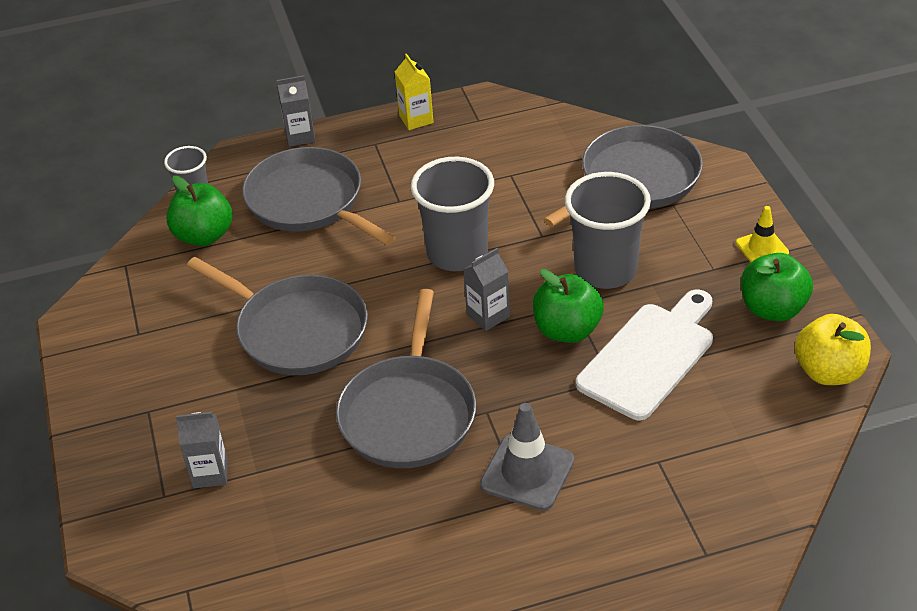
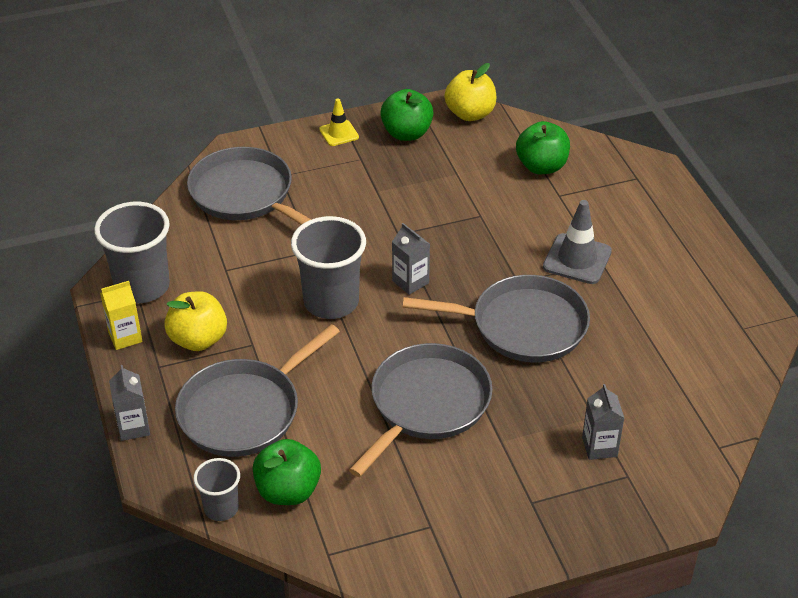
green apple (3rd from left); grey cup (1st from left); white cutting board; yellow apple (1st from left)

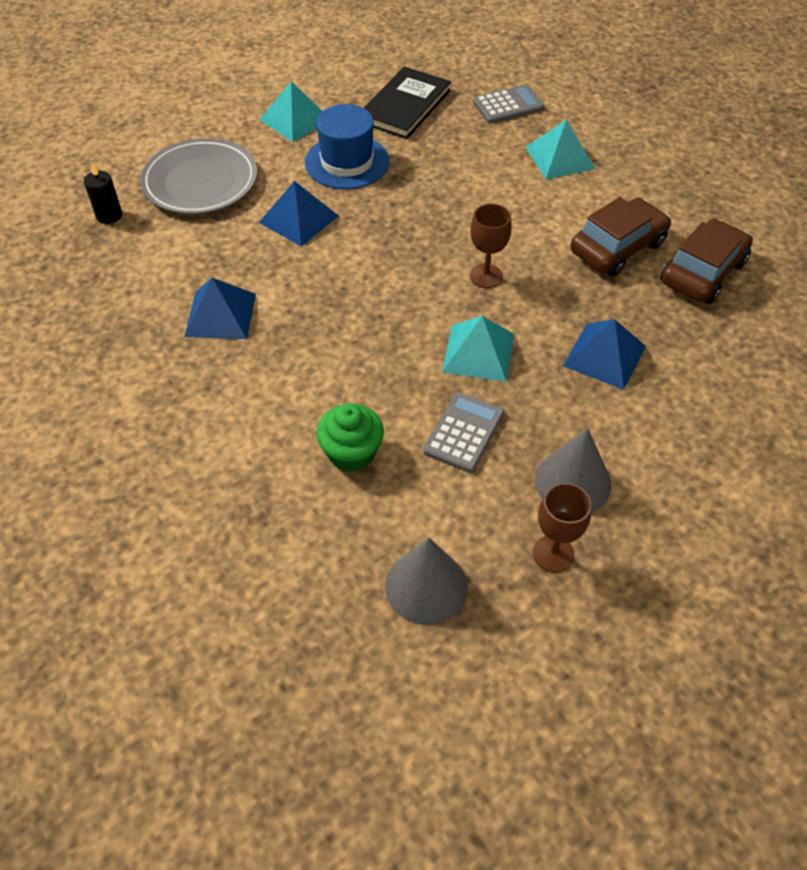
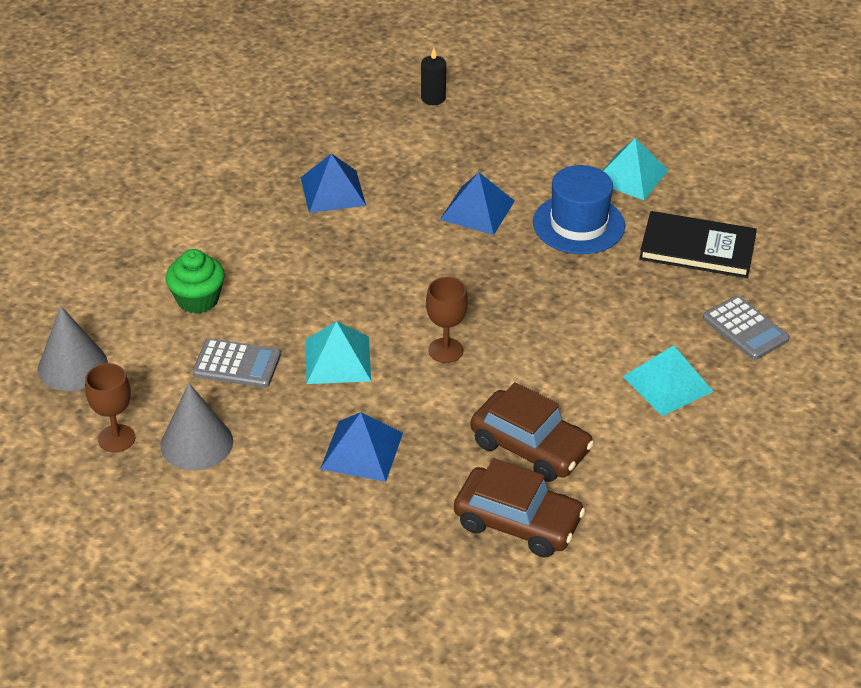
grey plate

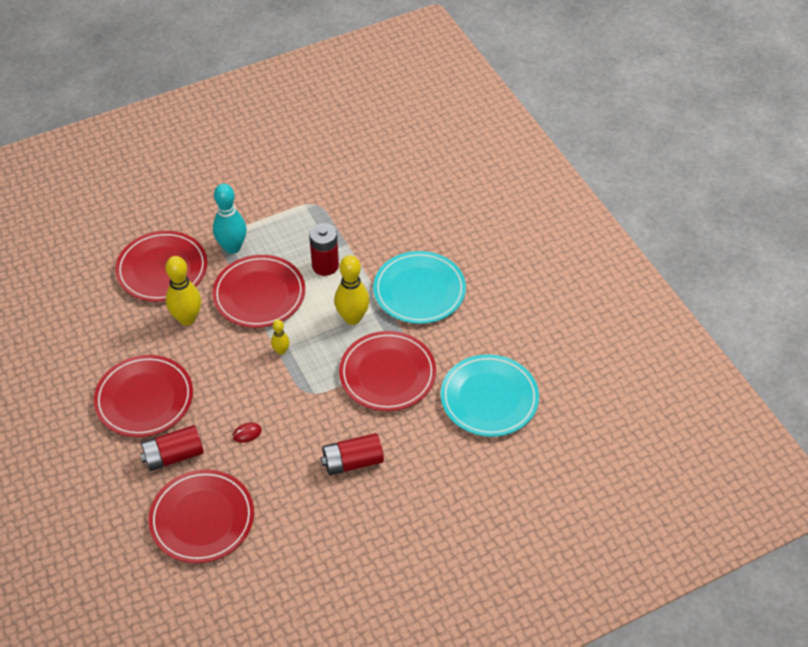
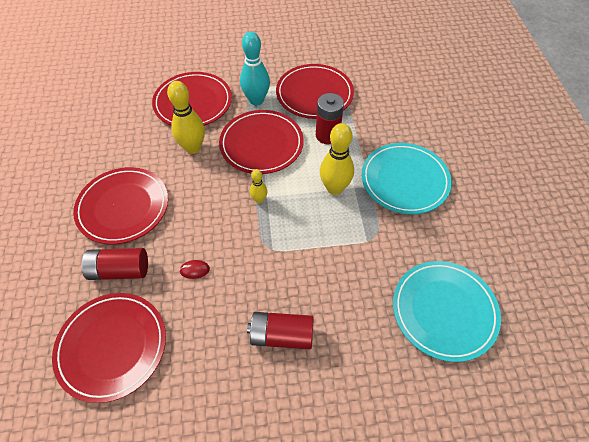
red plate (5th from left)

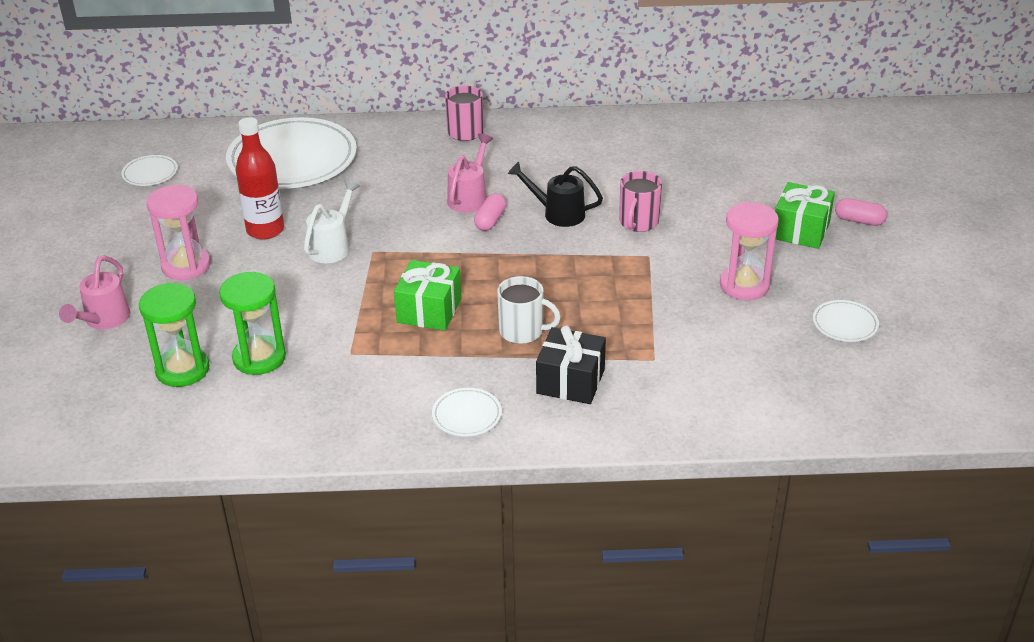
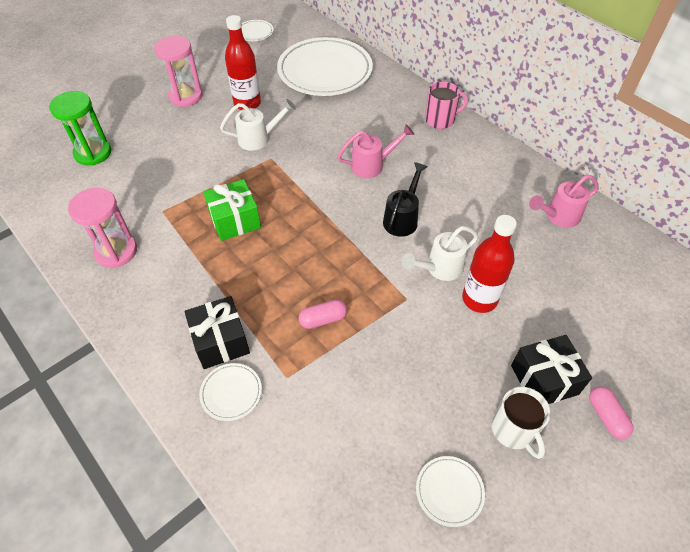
pink watering can (2nd from left); green hourglass (2nd from left in the first image); white plate (1st from left); pink capsule (1st from left); white mug; black watering can; white watering can (2nd from left); pink hourglass (1st from left); black gift (2nd from left); red bottle (2nd from left)

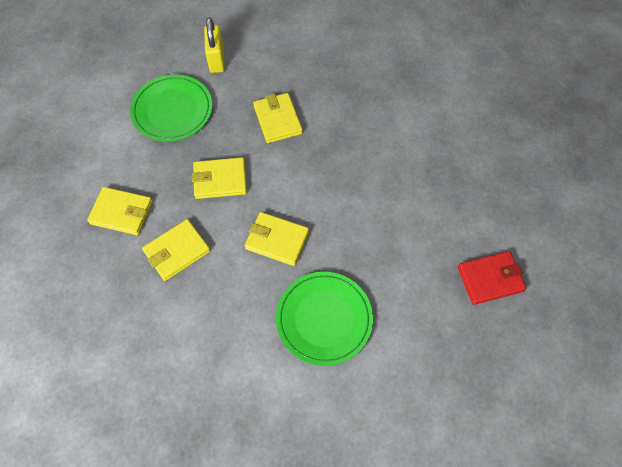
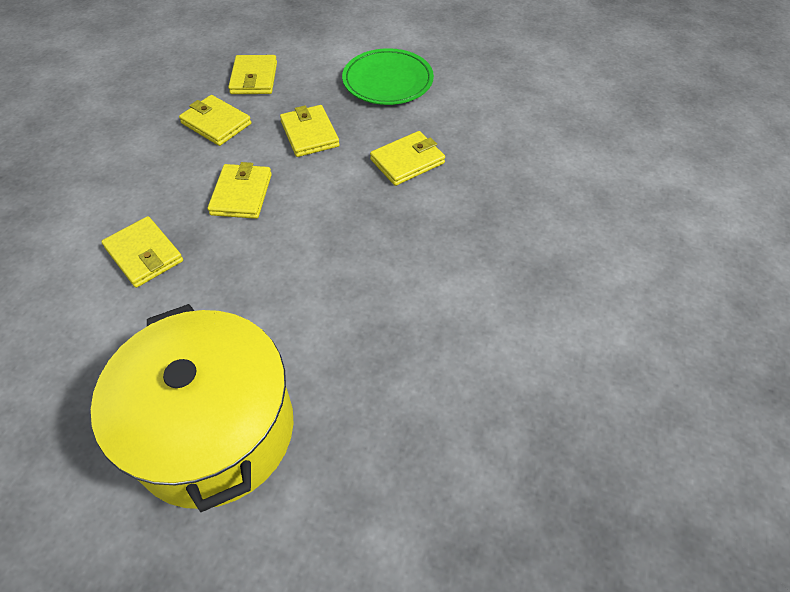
yellow padlock; yellow wallet (1st from left); yellow pot

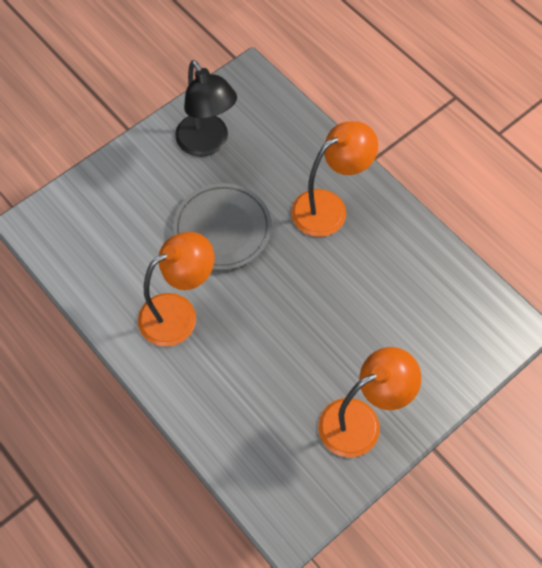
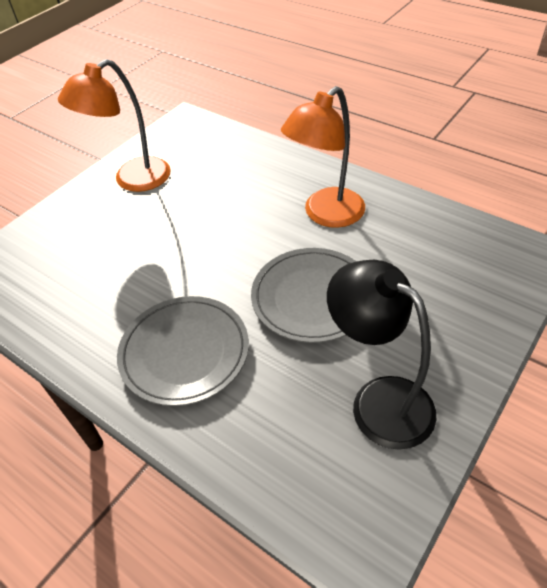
grey plate (1st from left)

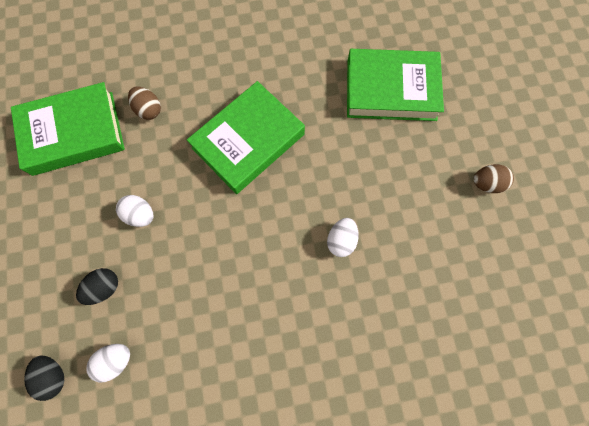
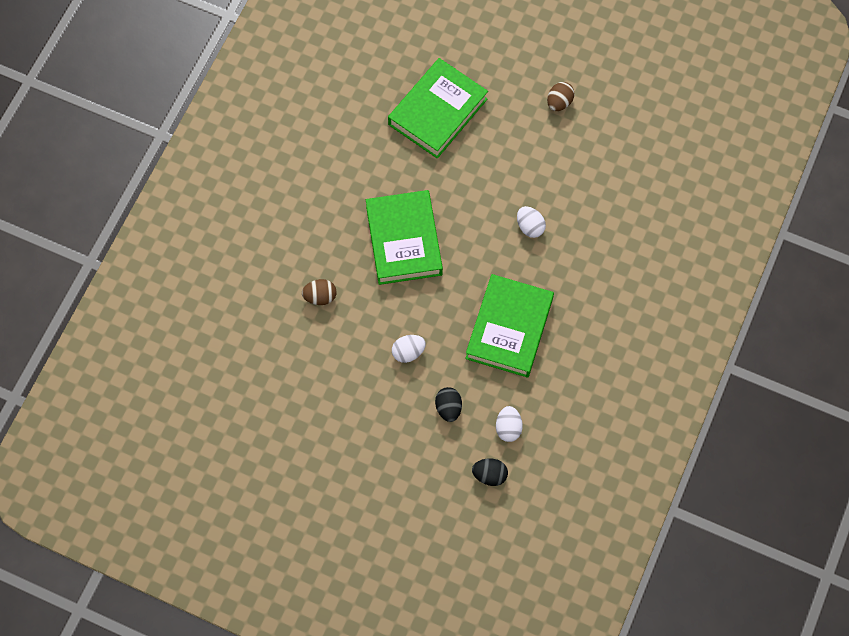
green book (3rd from left)

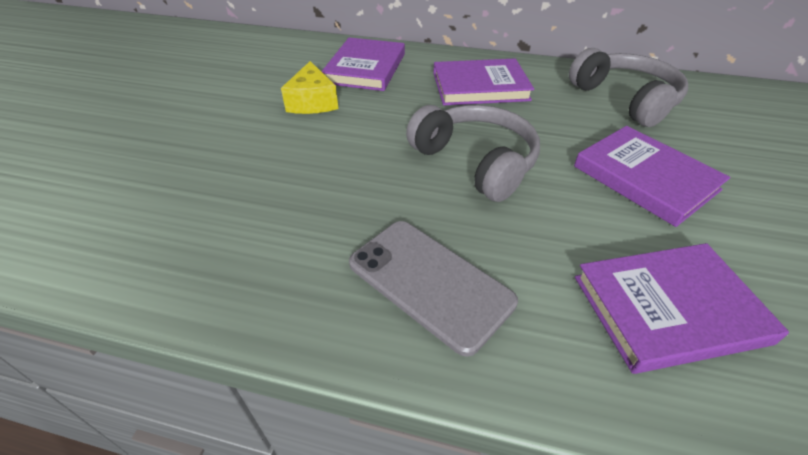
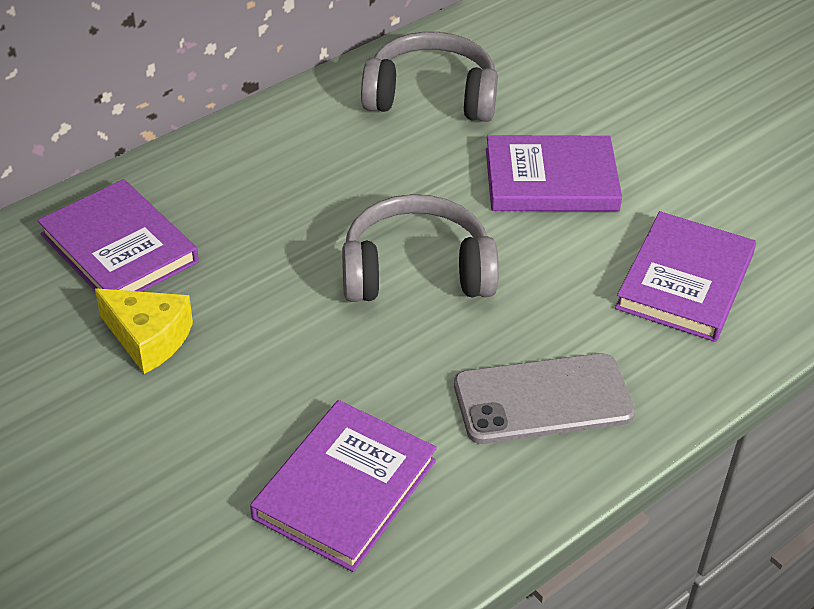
purple book (2nd from left)

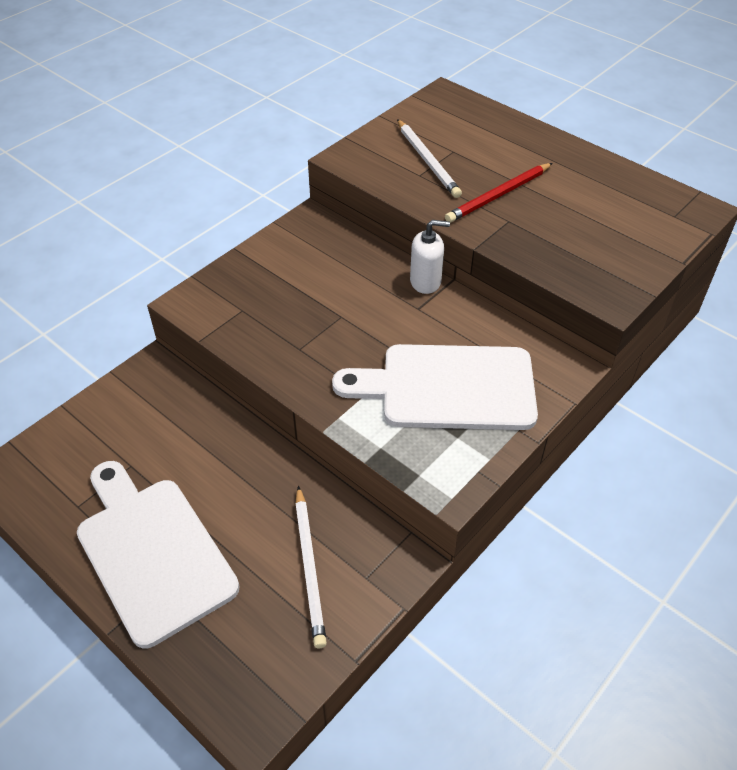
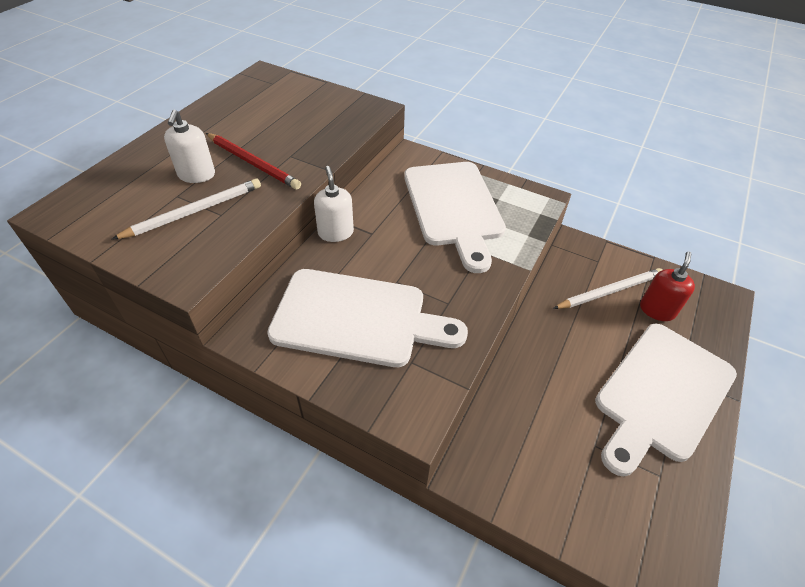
white soap dispenser (1st from left); white cutting board (1st from left); red soap dispenser

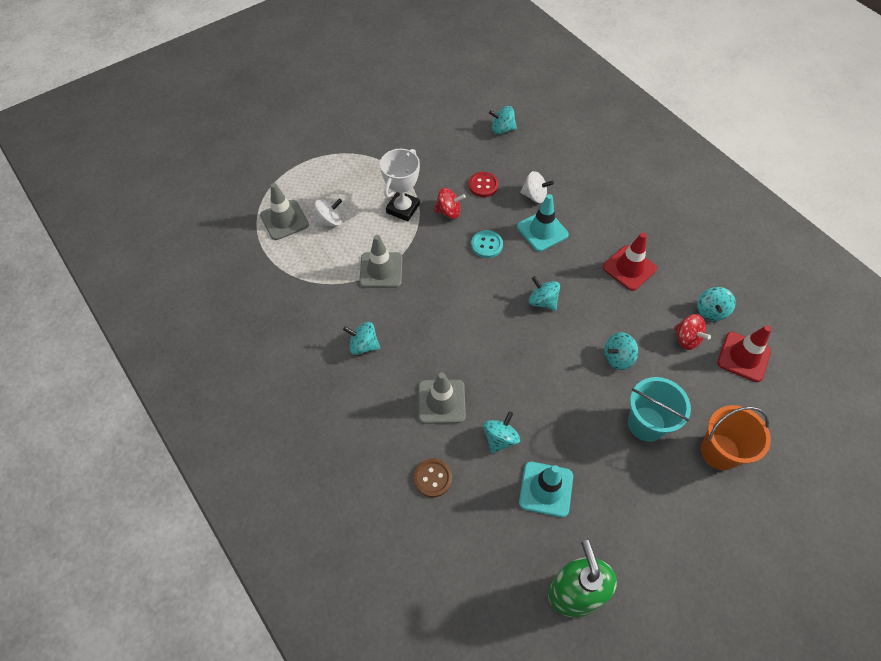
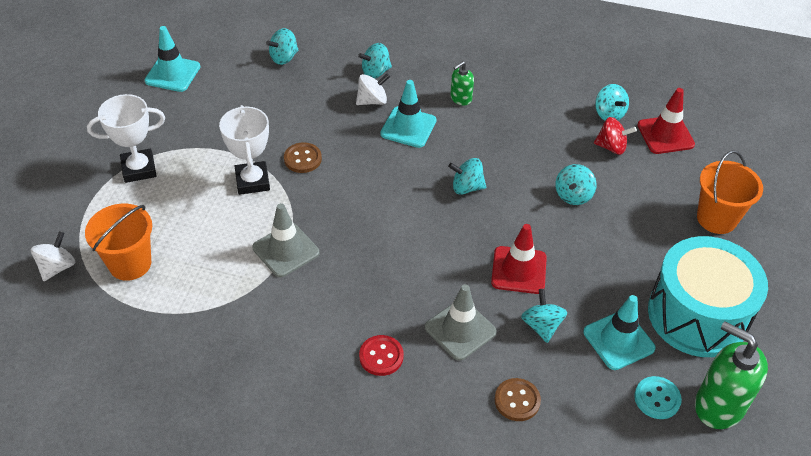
orange bucket (1st from left); white spinning top (1st from left); turquoise spinning top (2nd from left); brown button (1st from left); red button; turquoise button; red traffic cone (1st from left); turquoise bucket; white trophy (1st from left); turquoise traffic cone (1st from left); green soap dispenser (1st from left); turquoise drum

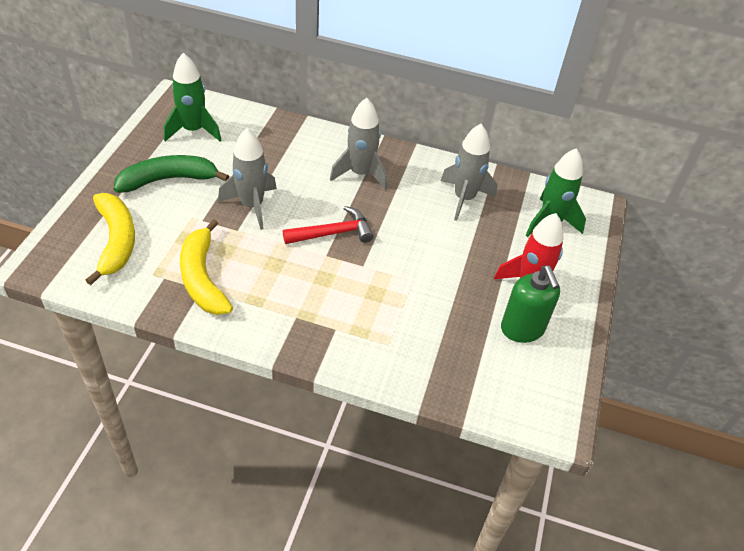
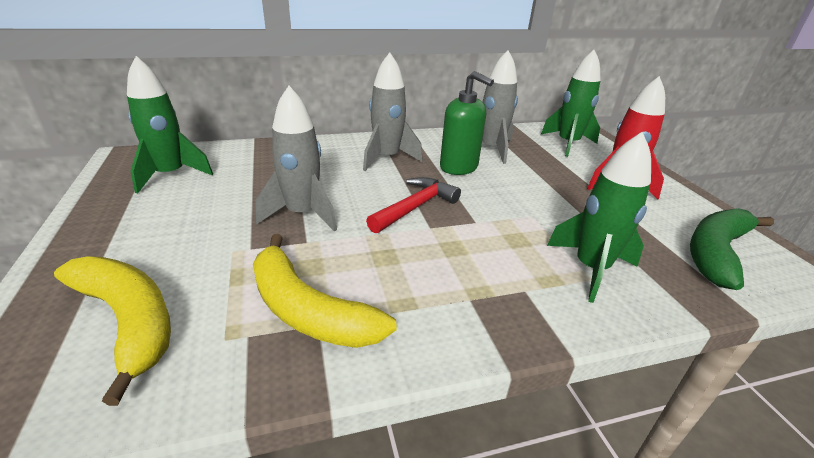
green banana; green soap dispenser; green rocket (3rd from left)

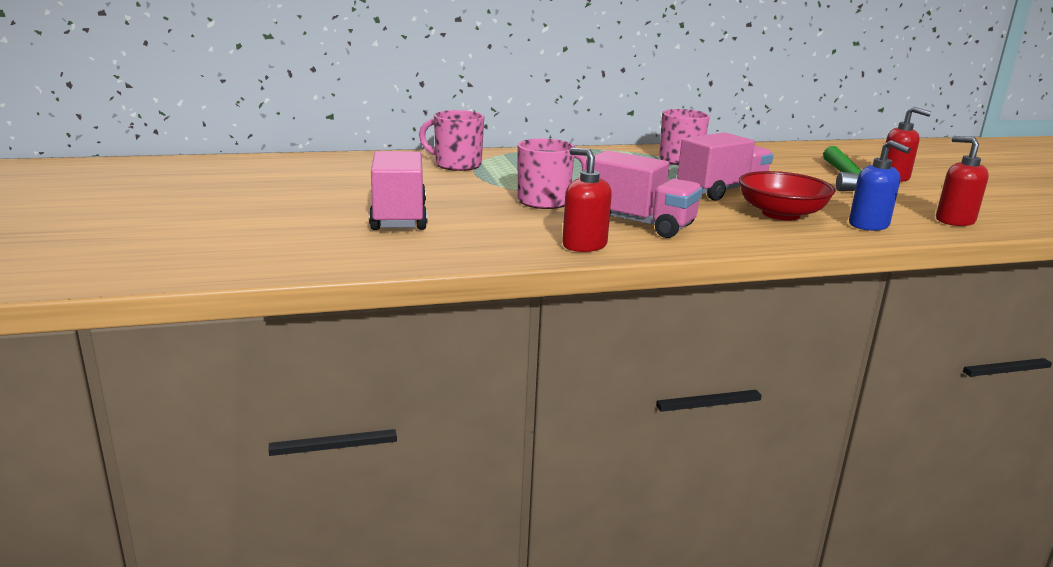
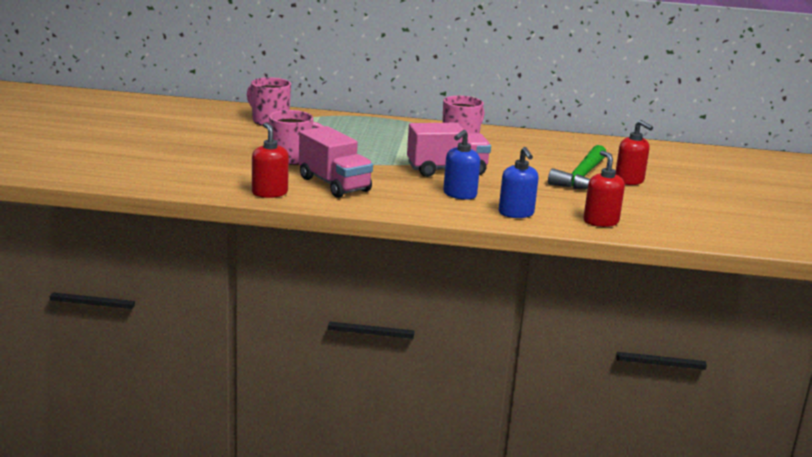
pink truck (1st from left in the first image); blue soap dispenser (1st from left)

